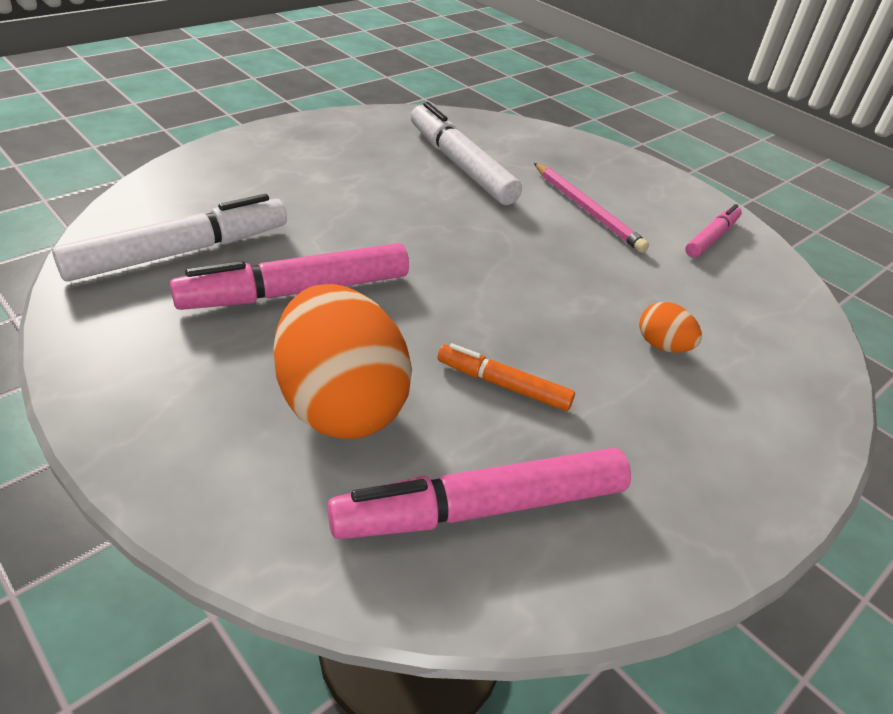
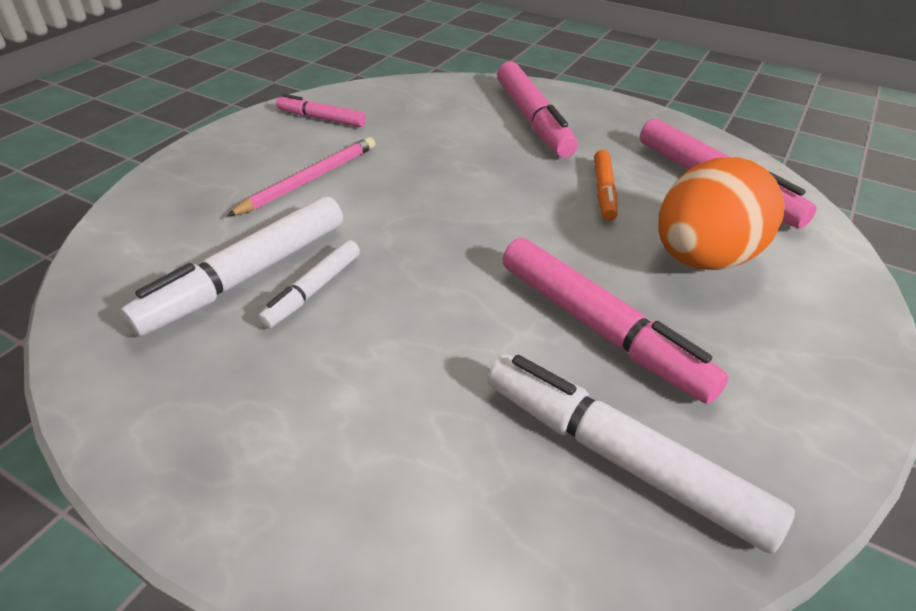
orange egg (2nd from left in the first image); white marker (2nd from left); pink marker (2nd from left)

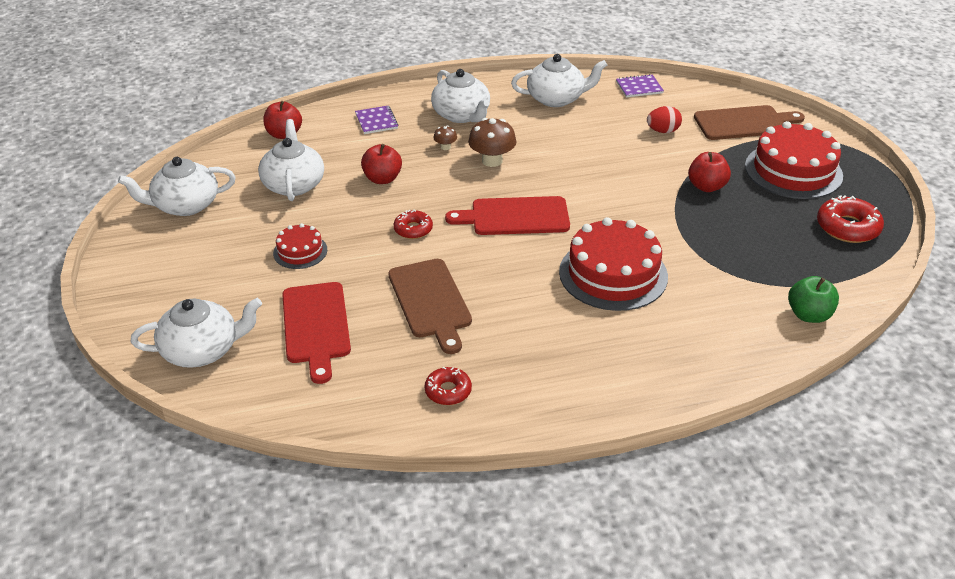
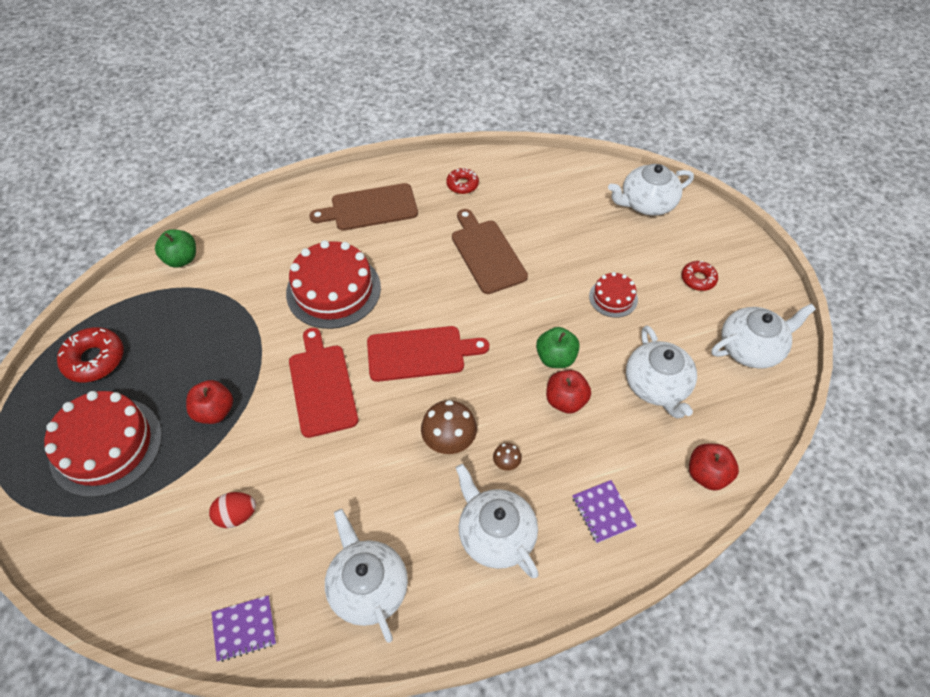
red cutting board (1st from left); red donut (3rd from left); white teapot (1st from left); brown cutting board (1st from left); green apple (2nd from left)

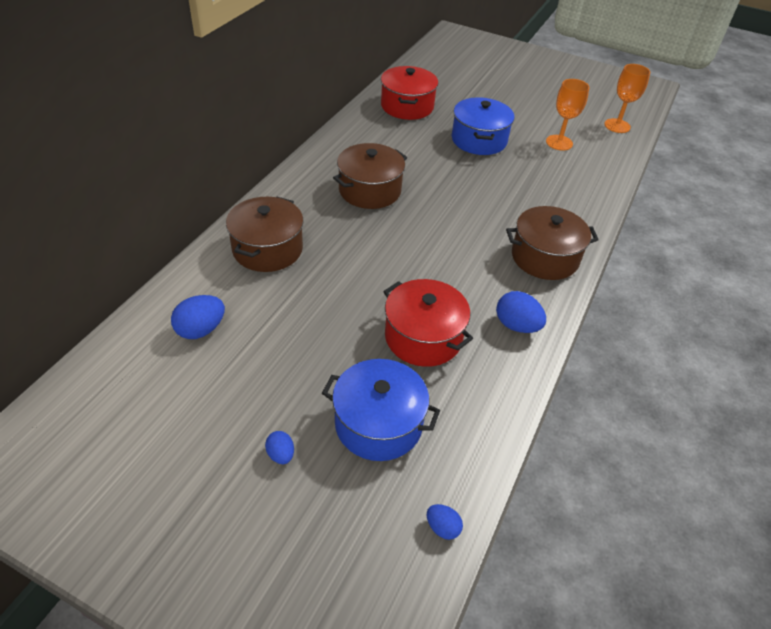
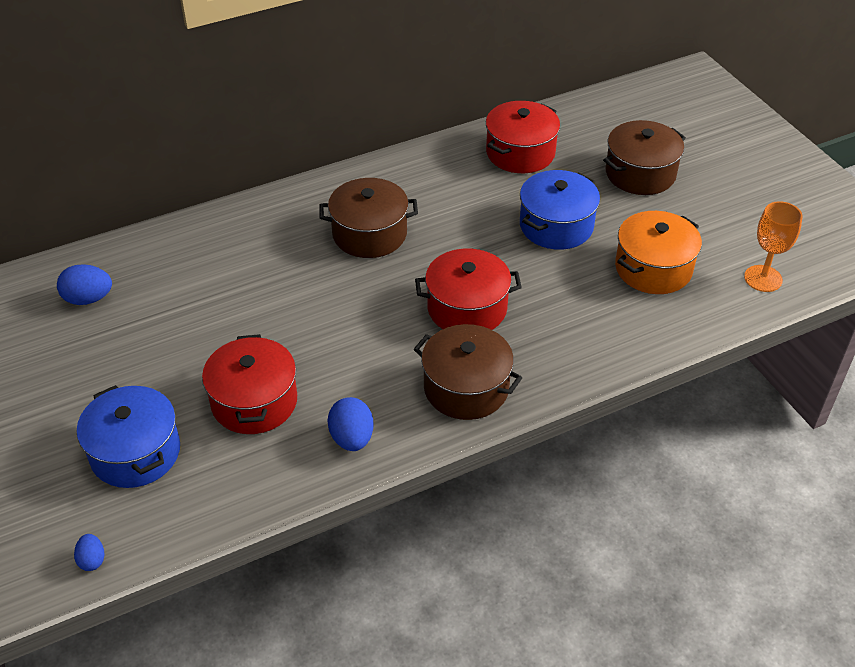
brown pot (3rd from left); blue egg (2nd from left in the first image); orange pot; red pot (2nd from left)

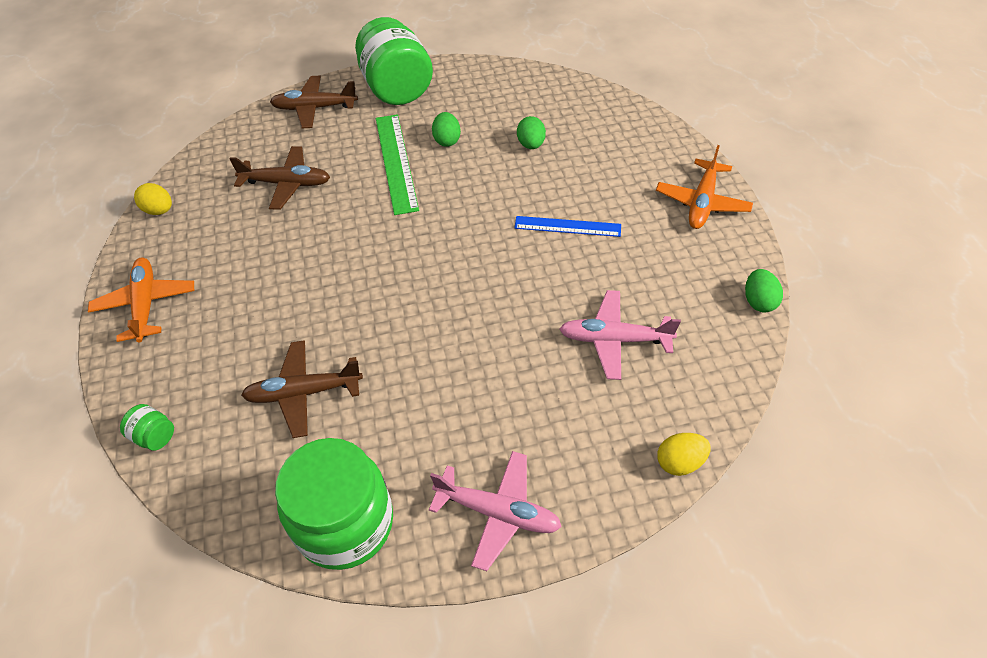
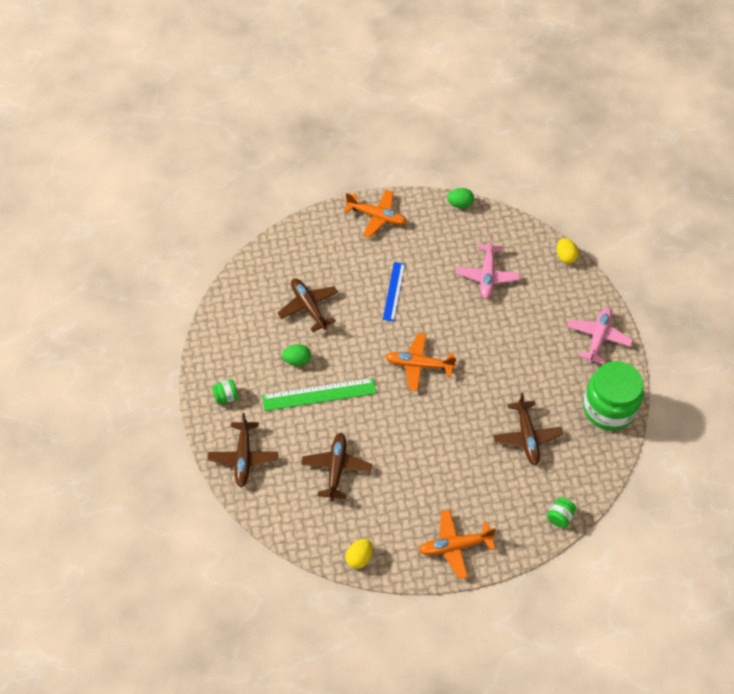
green jar (1st from left); brown plane (2nd from left); orange plane (2nd from left)

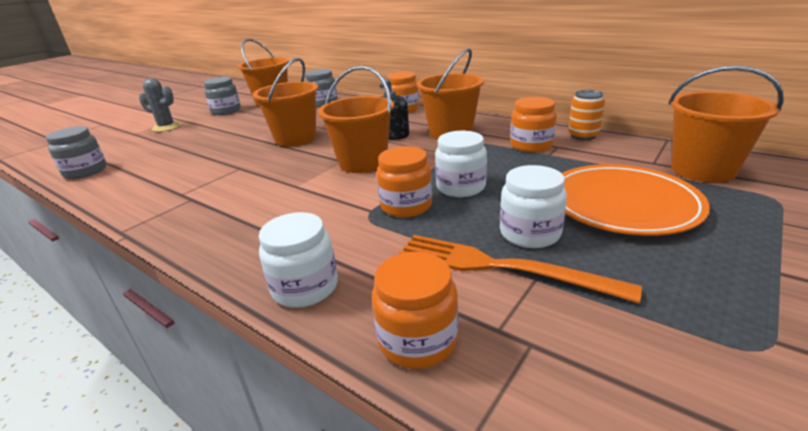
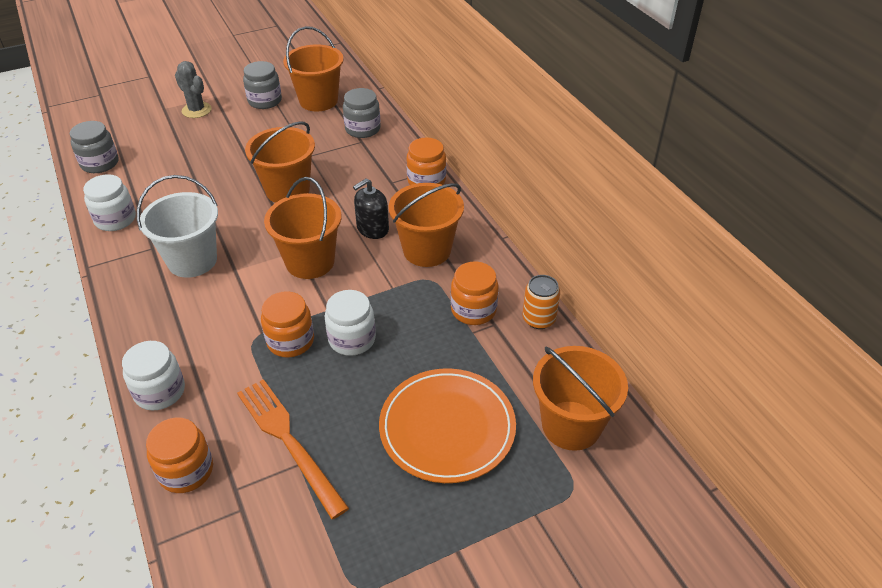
white jar (1st from left); white bucket

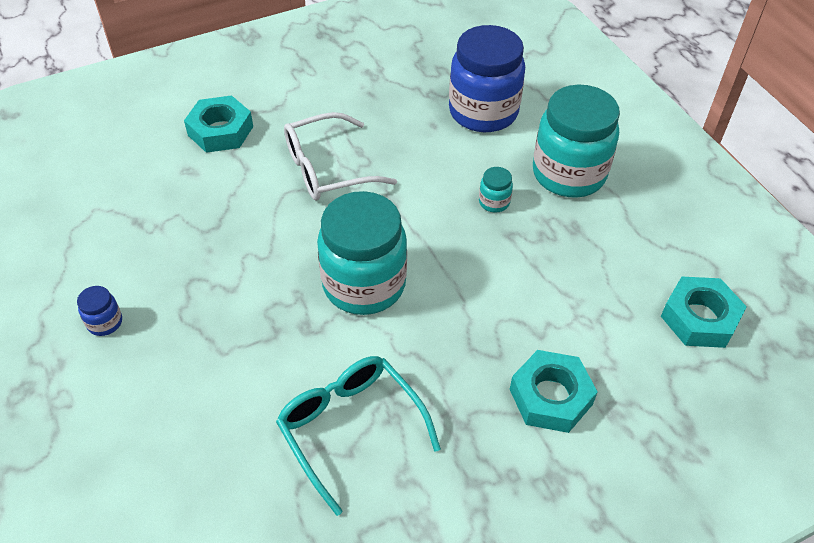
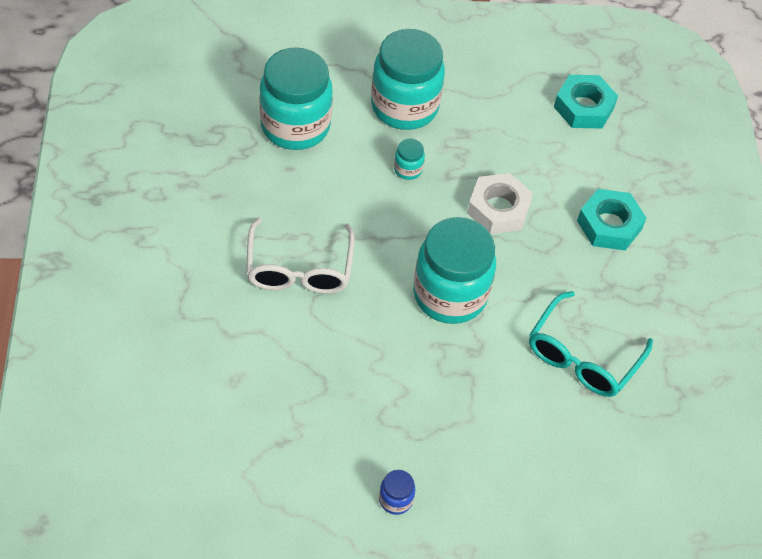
turquoise nut (1st from left in the first image); turquoise glasses; turquoise jar (1st from left); white nut

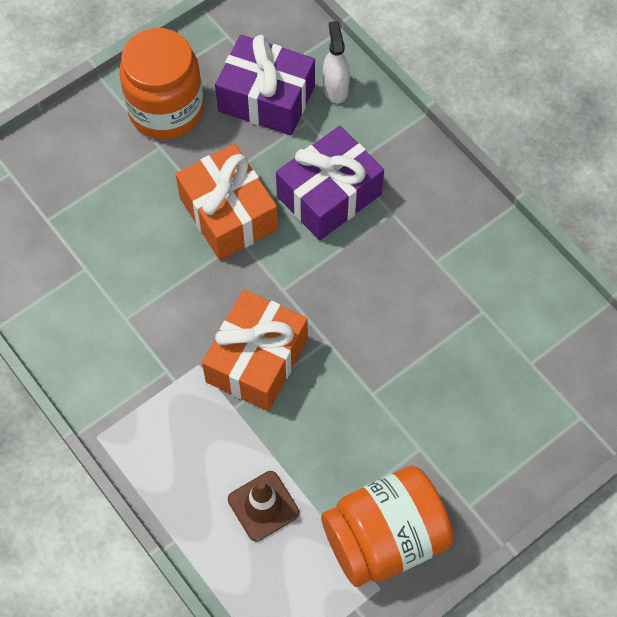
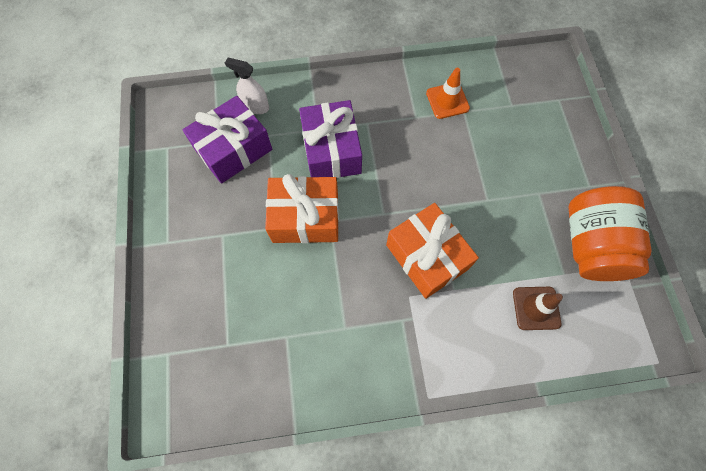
orange jar (1st from left in the first image); orange traffic cone

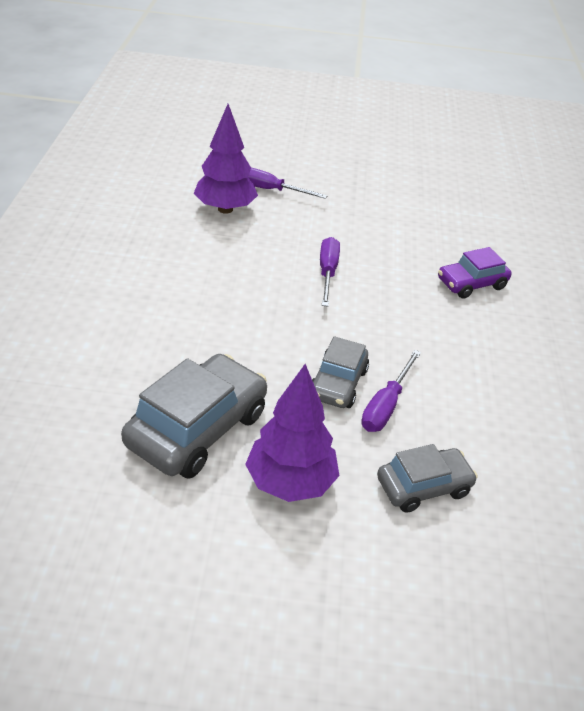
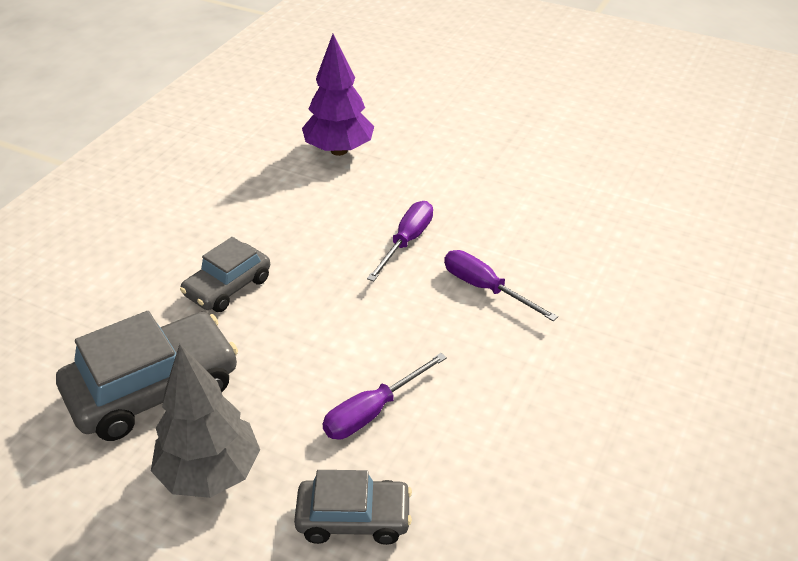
grey tree; purple screwdriver (3rd from left); grey car (2nd from left); purple car

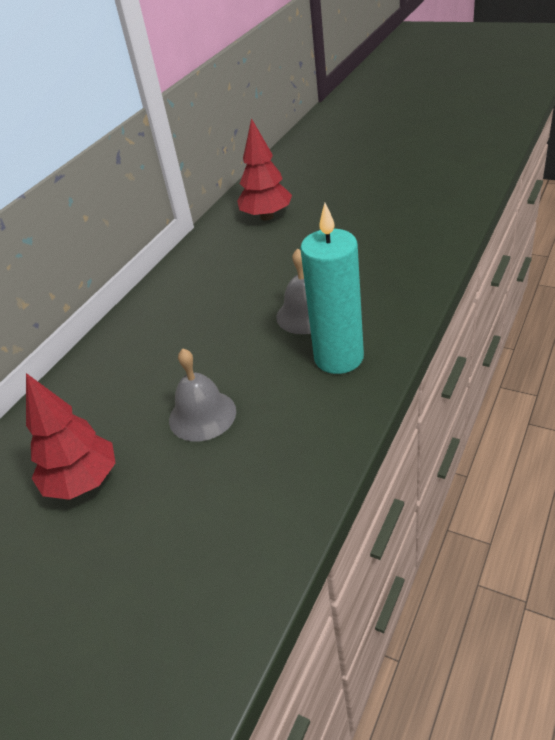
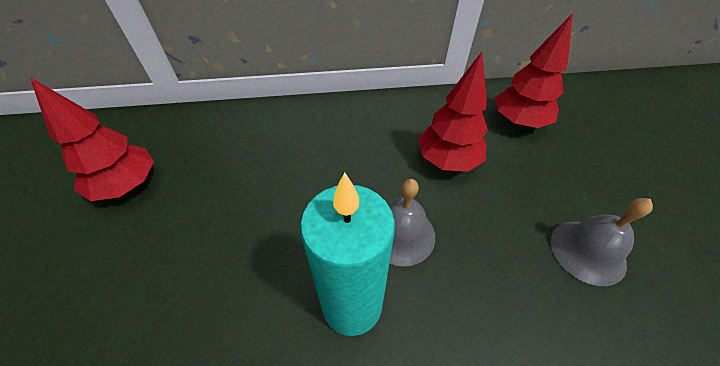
grey bell (2nd from left); red tree (2nd from left)

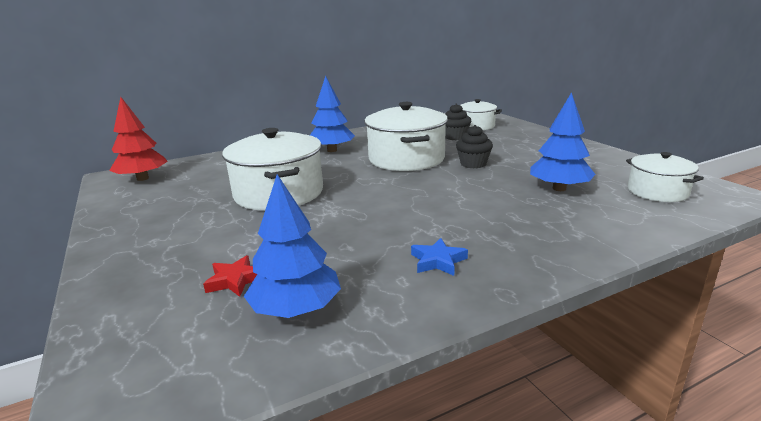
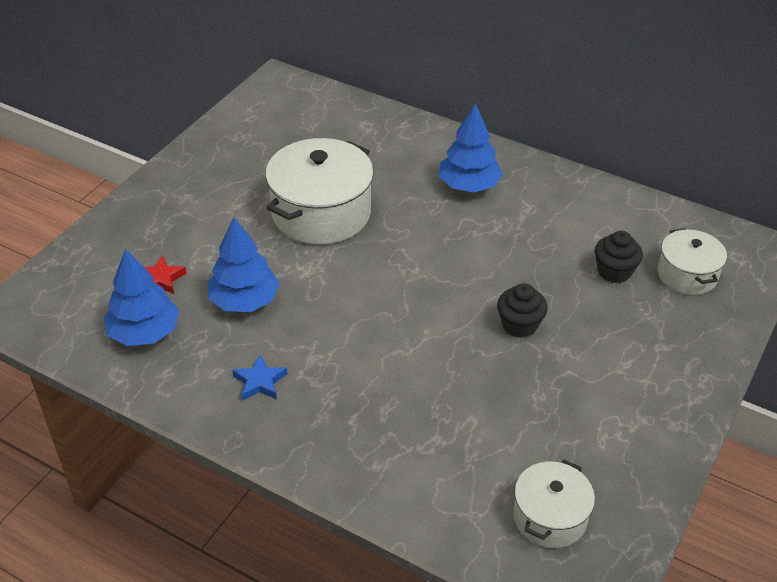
red tree; white pot (2nd from left in the first image); blue tree (2nd from left)

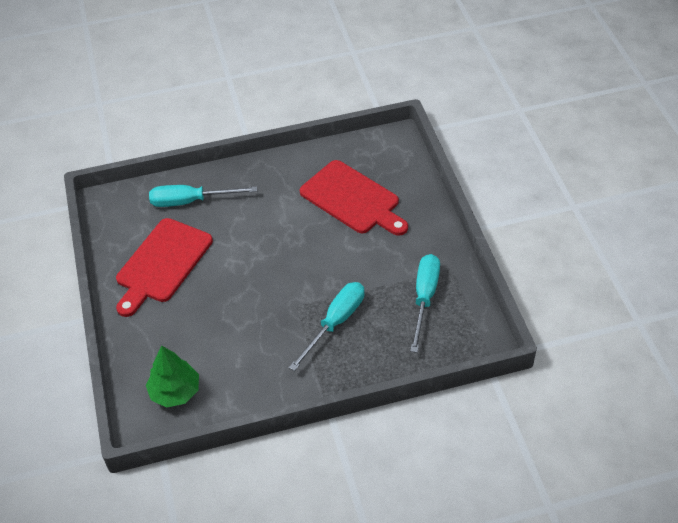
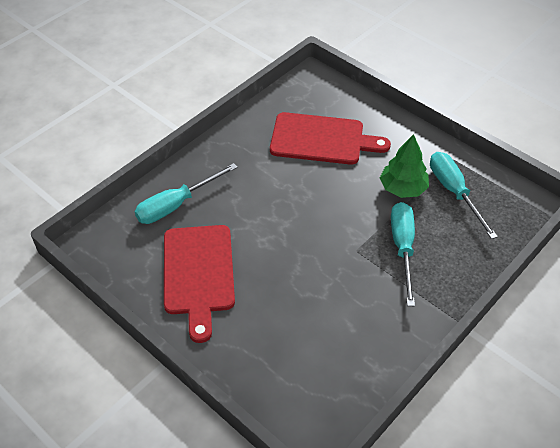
green tree

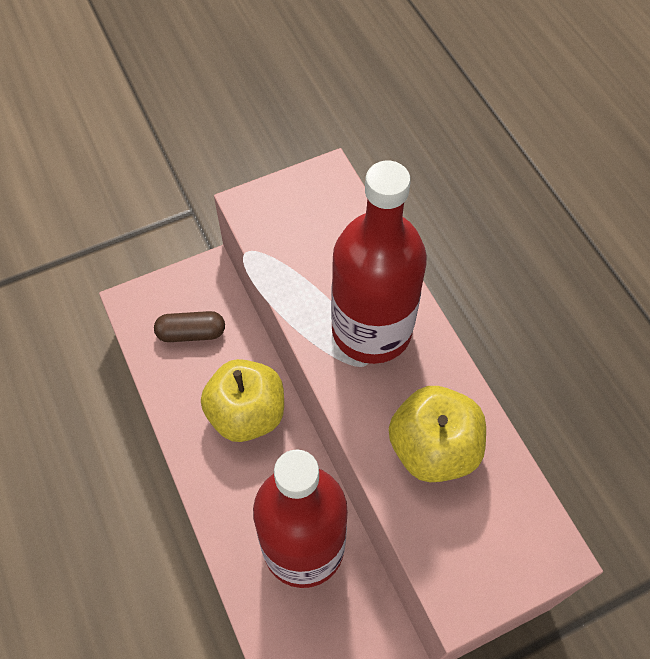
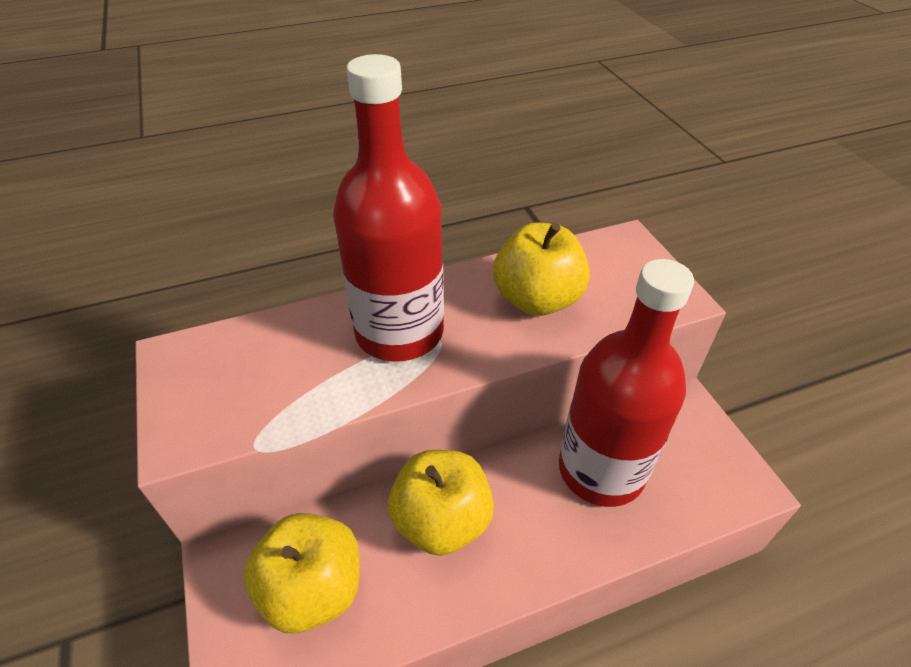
yellow apple (1st from left)

